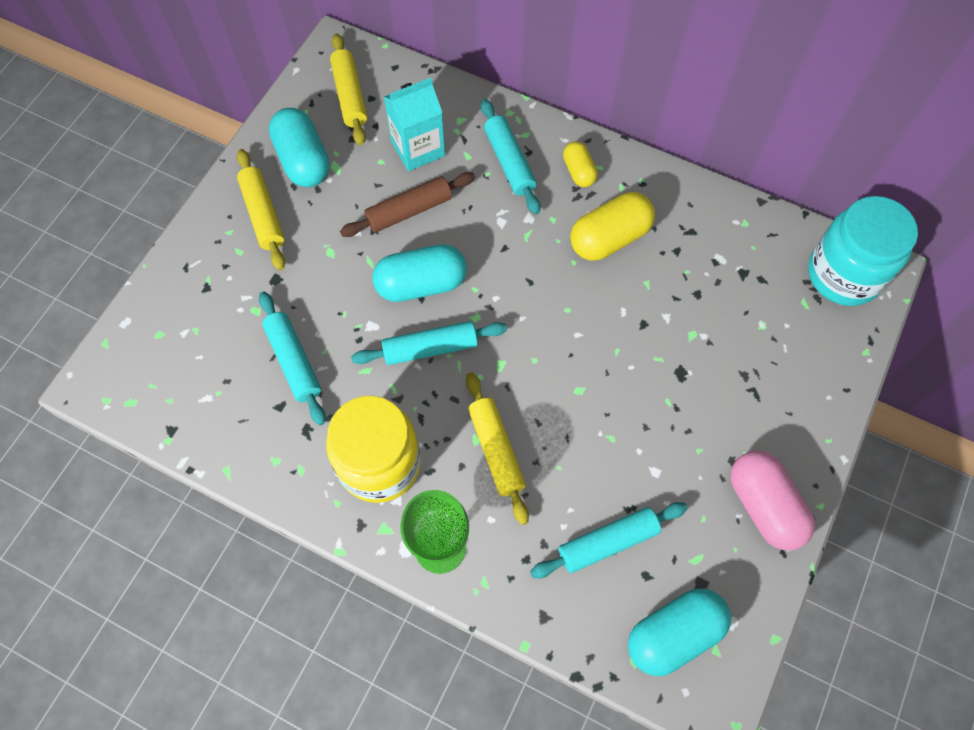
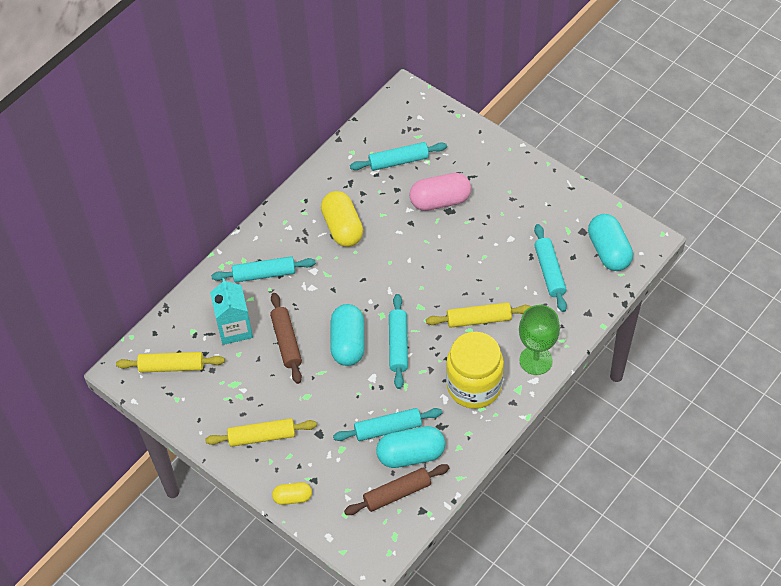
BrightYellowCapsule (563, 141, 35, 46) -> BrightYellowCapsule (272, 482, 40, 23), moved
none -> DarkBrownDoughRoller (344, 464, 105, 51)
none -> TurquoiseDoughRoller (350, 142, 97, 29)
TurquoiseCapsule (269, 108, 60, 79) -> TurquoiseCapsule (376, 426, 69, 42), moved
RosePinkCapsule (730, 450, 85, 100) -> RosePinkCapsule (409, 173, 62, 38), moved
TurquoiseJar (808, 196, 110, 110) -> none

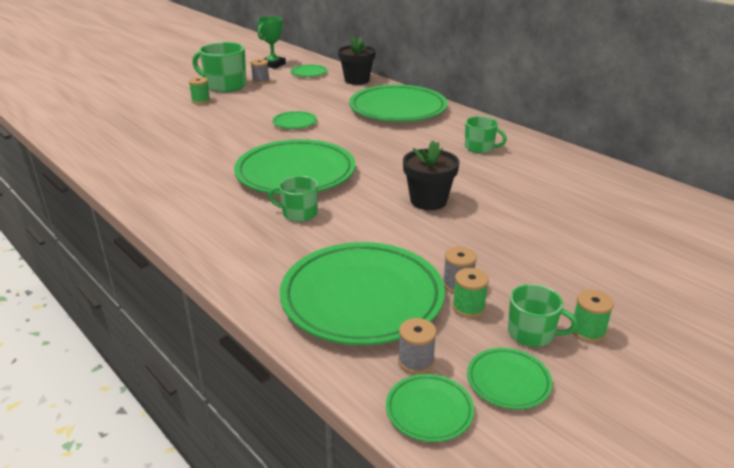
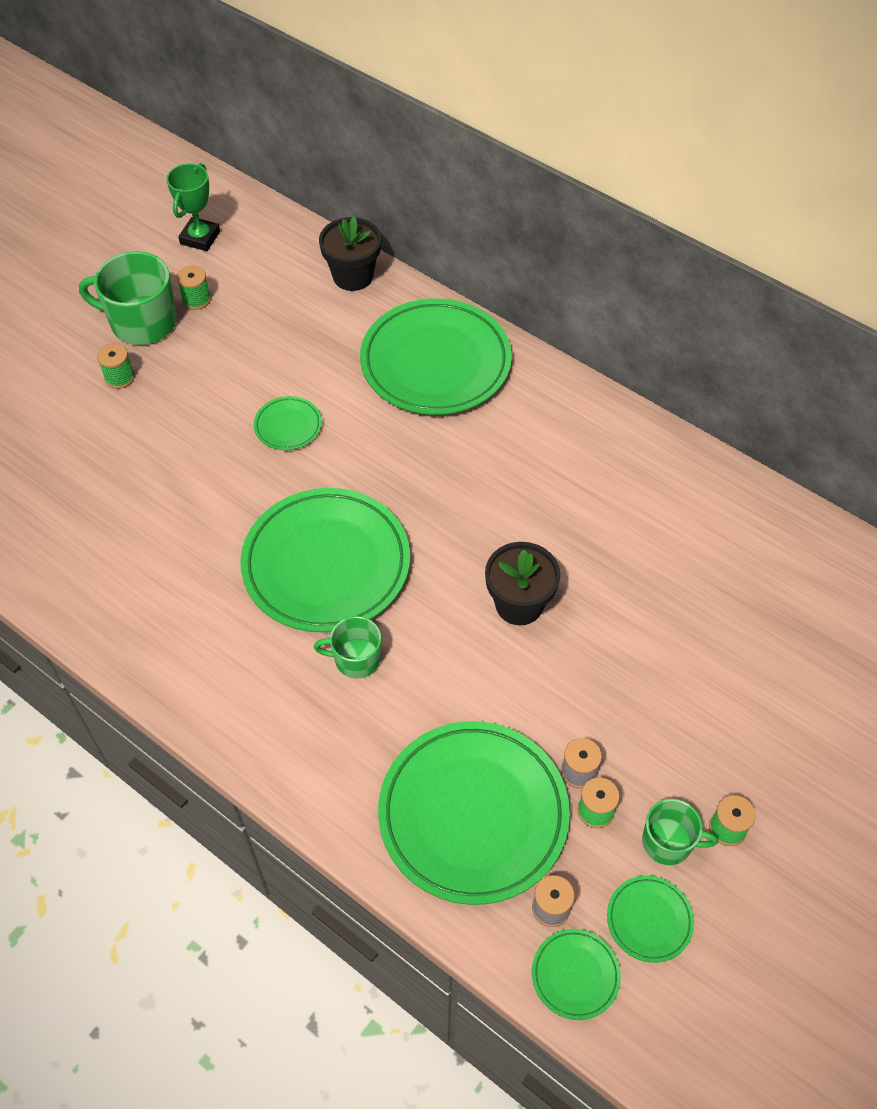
AshGreyBobbin (251, 59, 19, 25) -> EmeraldBobbin (177, 266, 34, 44)
EmeraldDinnerPlate (290, 65, 38, 12) -> none
EmeraldCoffeeMug (465, 116, 42, 37) -> none

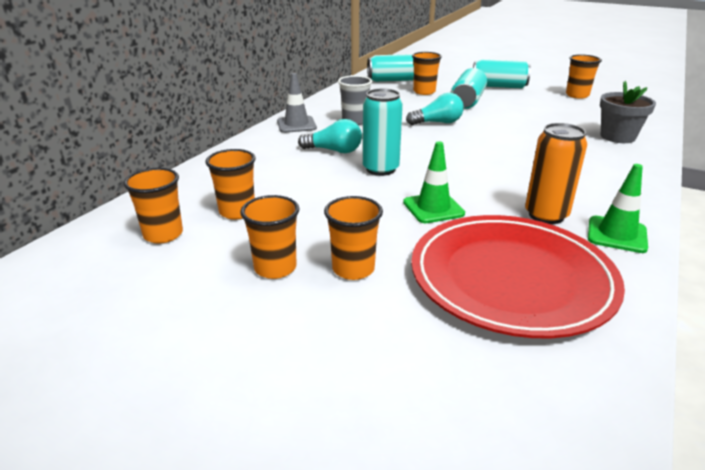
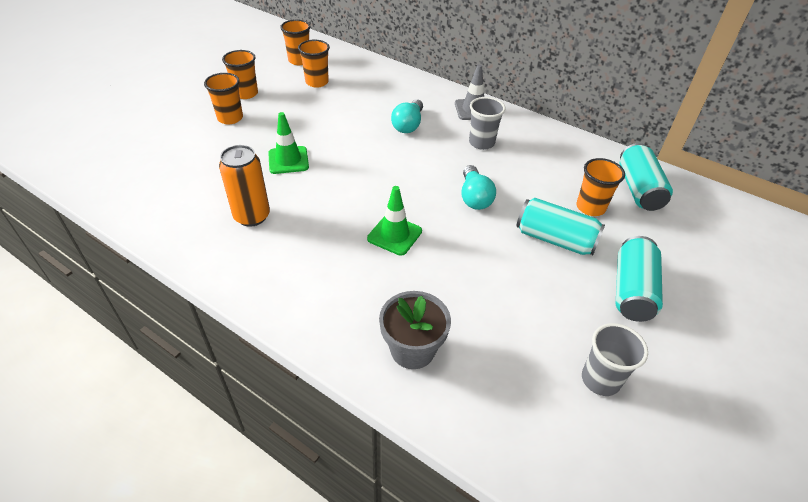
EmeraldRoadCone (588, 164, 60, 89) -> EmeraldRoadCone (367, 186, 55, 70), moved
OrangeBeaker (566, 54, 36, 45) -> AshGreyBeaker (582, 323, 66, 73)
TurquoiseTin (362, 88, 41, 88) -> none
RedDinnerPlate (411, 215, 214, 123) -> none

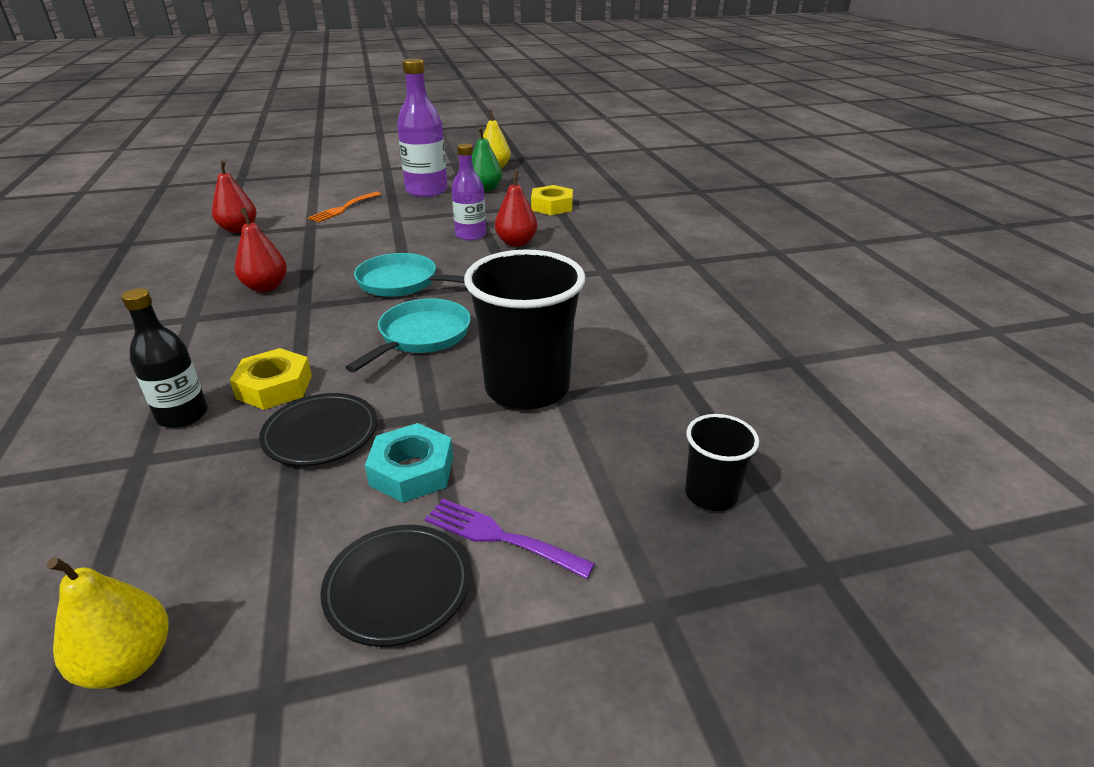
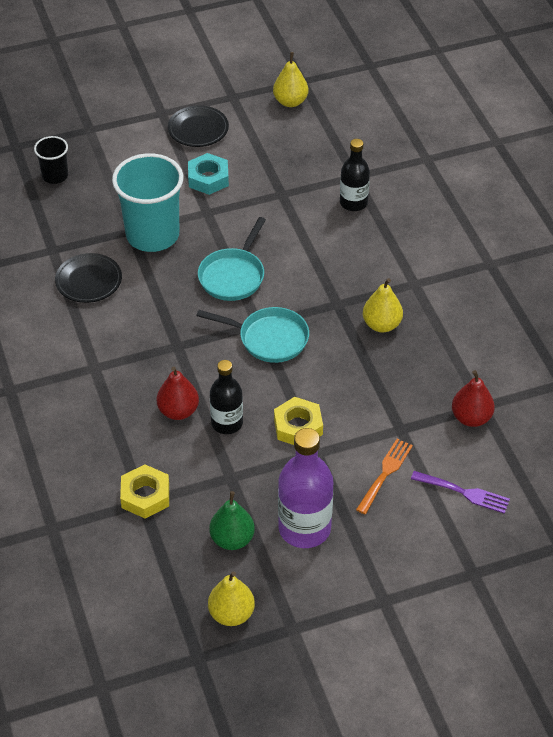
EbonyDinnerPlate (259, 393, 118, 73) -> EbonyDinnerPlate (55, 253, 67, 50), moved
EbonyBeaker (464, 250, 122, 160) -> TurquoiseBeaker (112, 153, 72, 99)
VioletBottle (452, 143, 34, 98) -> EbonyBottle (210, 360, 33, 74)
BrightYellowNut (230, 348, 82, 62) -> BrightYellowNut (274, 397, 49, 48), moved
RedToyPear (235, 208, 52, 84) -> BrightYellowToyPear (363, 278, 40, 54)
VioletTableFork (425, 499, 170, 80) -> VioletTableFork (411, 471, 99, 43), moved

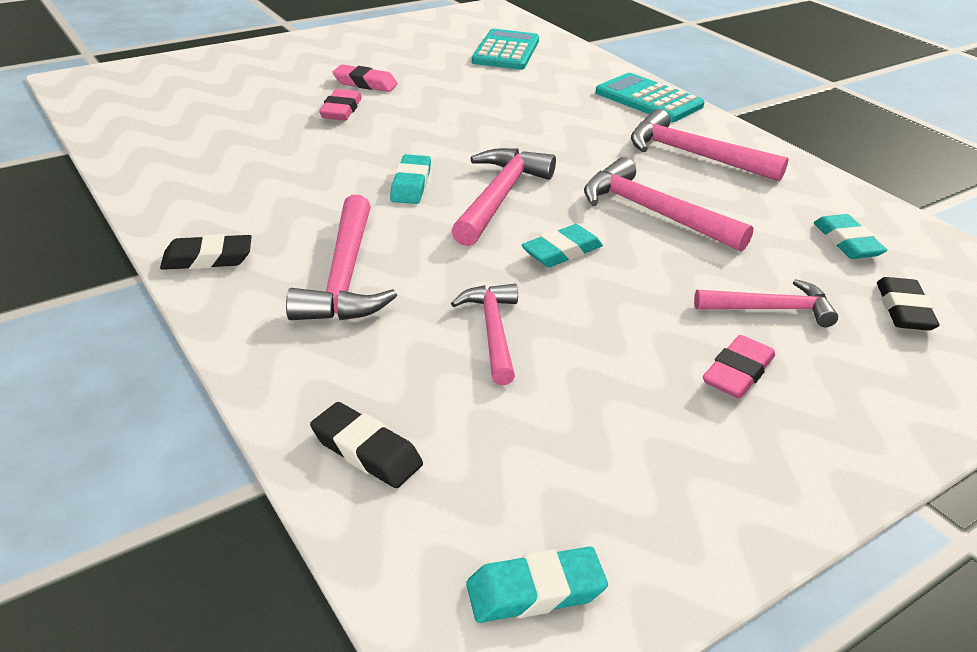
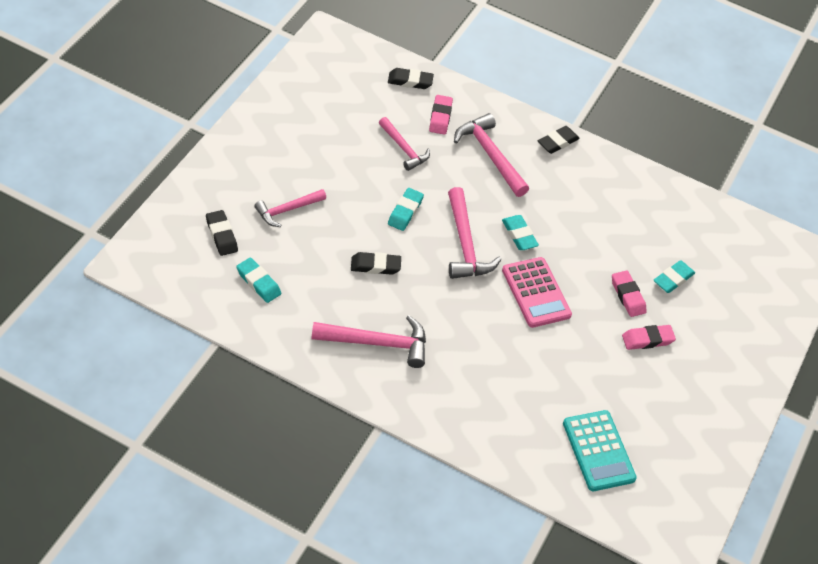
RosePinkHammer (584, 157, 170, 95) -> EbonyGumEraser (351, 252, 50, 23)
RosePinkGumEraser (703, 335, 72, 64) -> RosePinkGumEraser (429, 95, 24, 40), moved
none -> RosePinkAddingMachine (502, 257, 70, 71)
TurquoiseGumEraser (466, 547, 142, 76) -> TurquoiseGumEraser (654, 260, 41, 33), moved
TurquoiseAddingMachine (595, 73, 110, 49) -> none

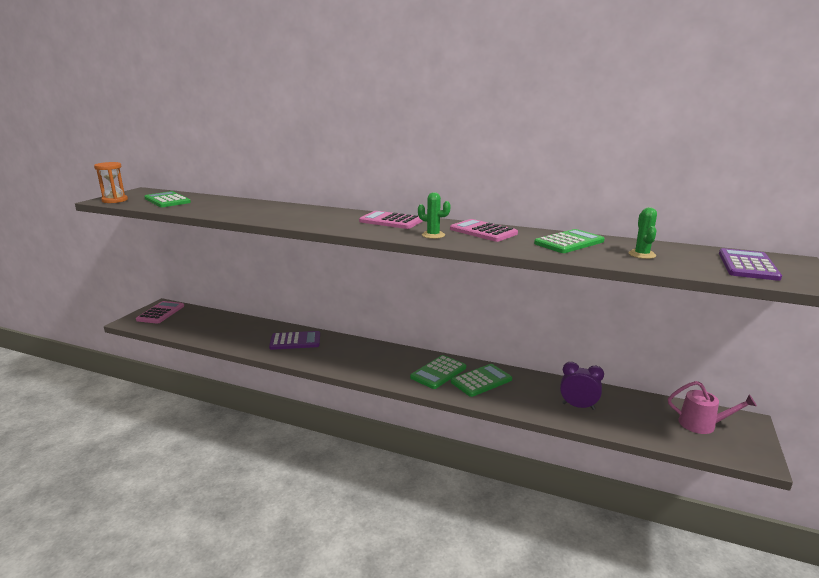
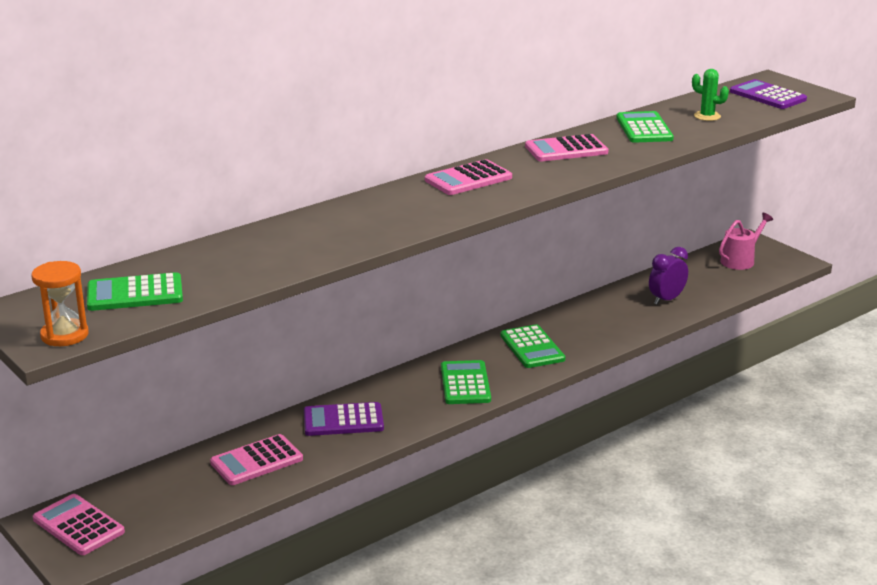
none -> RosePinkAddingMachine (210, 434, 93, 51)
VioletAddingMachine (269, 331, 51, 19) -> VioletAddingMachine (304, 402, 80, 34), 120 degrees counterclockwise
EmeraldAddingMachine (451, 364, 61, 33) -> EmeraldAddingMachine (441, 360, 50, 44), moved
EmeraldPricklyPlant (418, 192, 33, 47) -> none

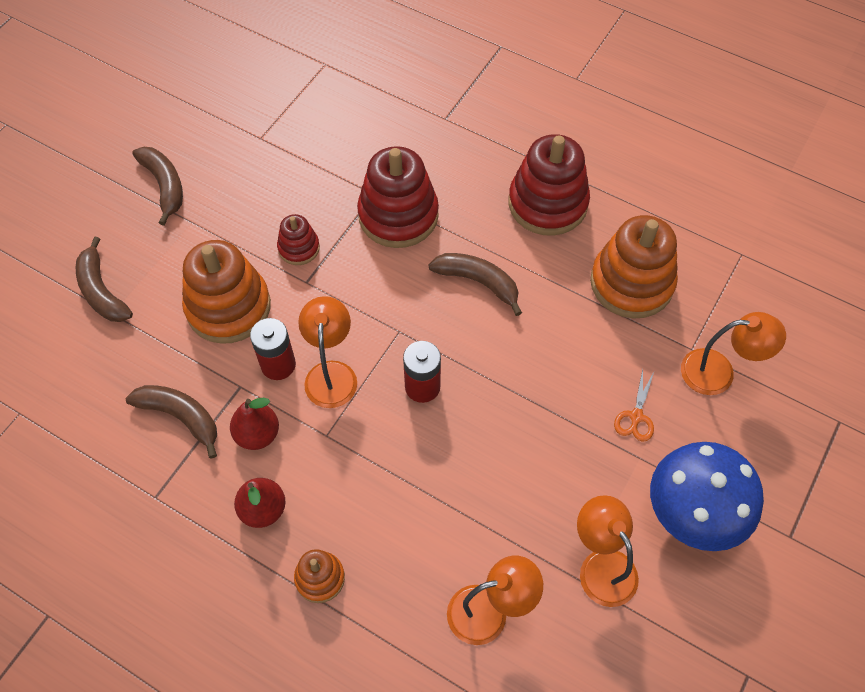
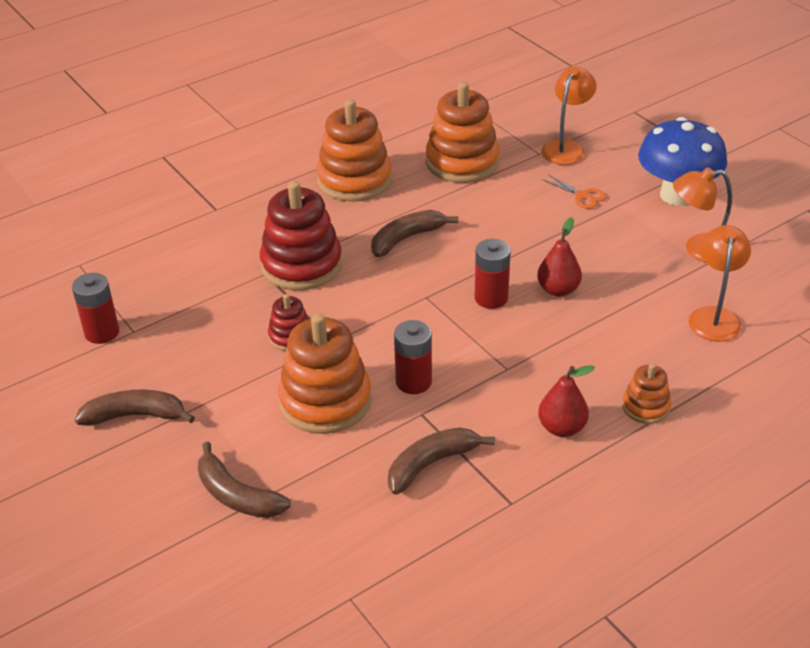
none -> RedAaBattery (72, 273, 47, 71)
DarkBrownToyBanana (76, 236, 57, 86) -> DarkBrownToyBanana (198, 442, 93, 76), 45 degrees clockwise
RedStackingToy (509, 134, 81, 102) -> OrangeStackingToy (316, 99, 76, 103)
RedToyPear (230, 398, 49, 52) -> RedToyPear (537, 217, 45, 80), moved
OrangeReadingLamp (298, 296, 59, 112) -> none

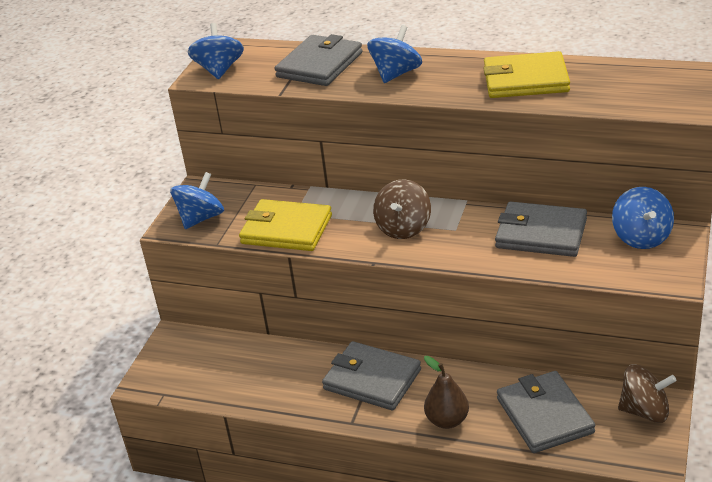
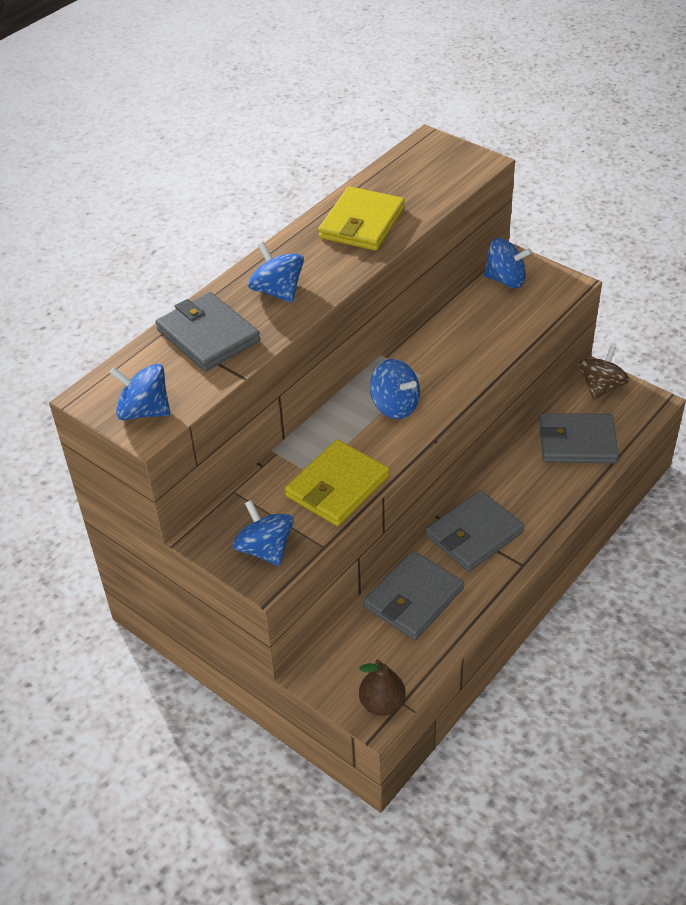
DarkBrownToyPear (424, 356, 45, 73) -> DarkBrownToyPear (359, 659, 47, 57), moved
AshGreyCardWallet (495, 201, 92, 56) -> AshGreyCardWallet (363, 551, 101, 89), moved
DarkBrownSpinningTop (373, 180, 58, 59) -> CobaltSpinningTop (370, 359, 50, 60)

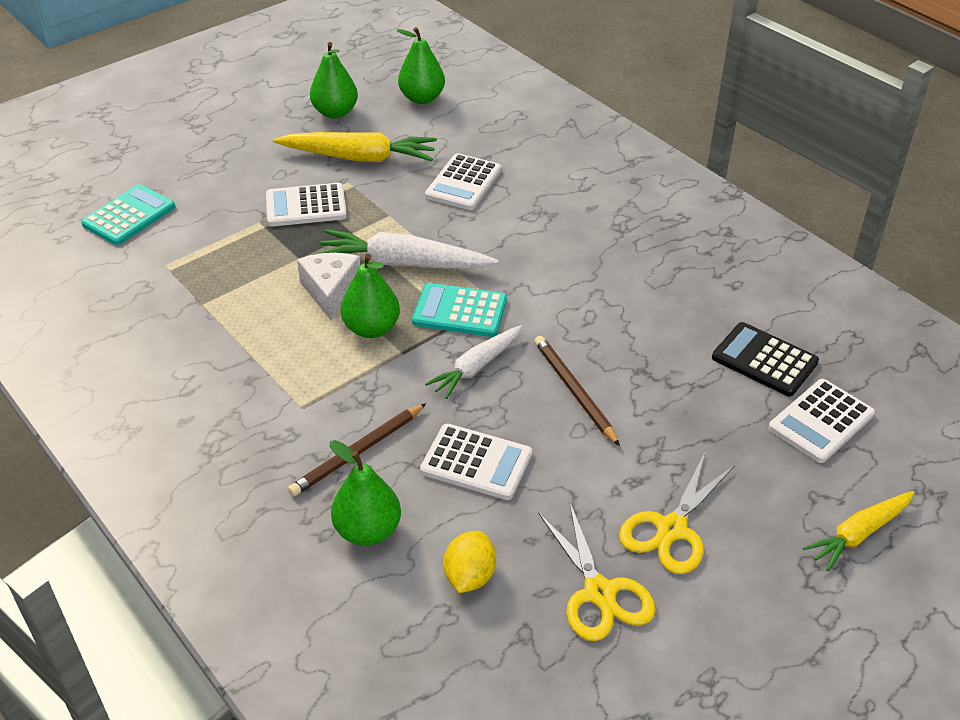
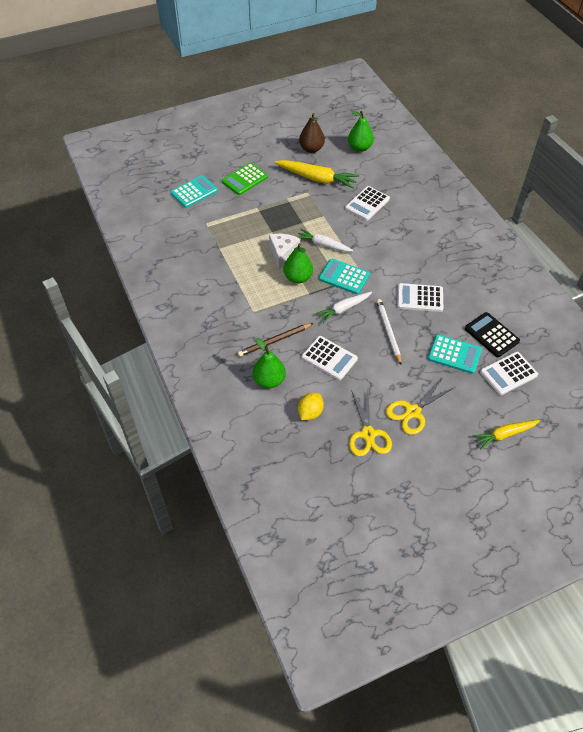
none -> EmeraldAddingMachine (222, 163, 46, 32)
PureWhiteRootVegetable (316, 229, 183, 40) -> PureWhiteRootVegetable (298, 229, 56, 23), x0.64
EmeraldToyPear (310, 42, 48, 77) -> DarkBrownToyPear (299, 113, 26, 40)
DarkBrownWoodenPencil (534, 336, 86, 110) -> PureWhiteWoodenPencil (376, 299, 25, 66)
PureWhiteAddingMachine (266, 183, 81, 43) -> PureWhiteAddingMachine (397, 283, 46, 29), moved
none -> TurquoiseAddingMachine (428, 334, 54, 40)

